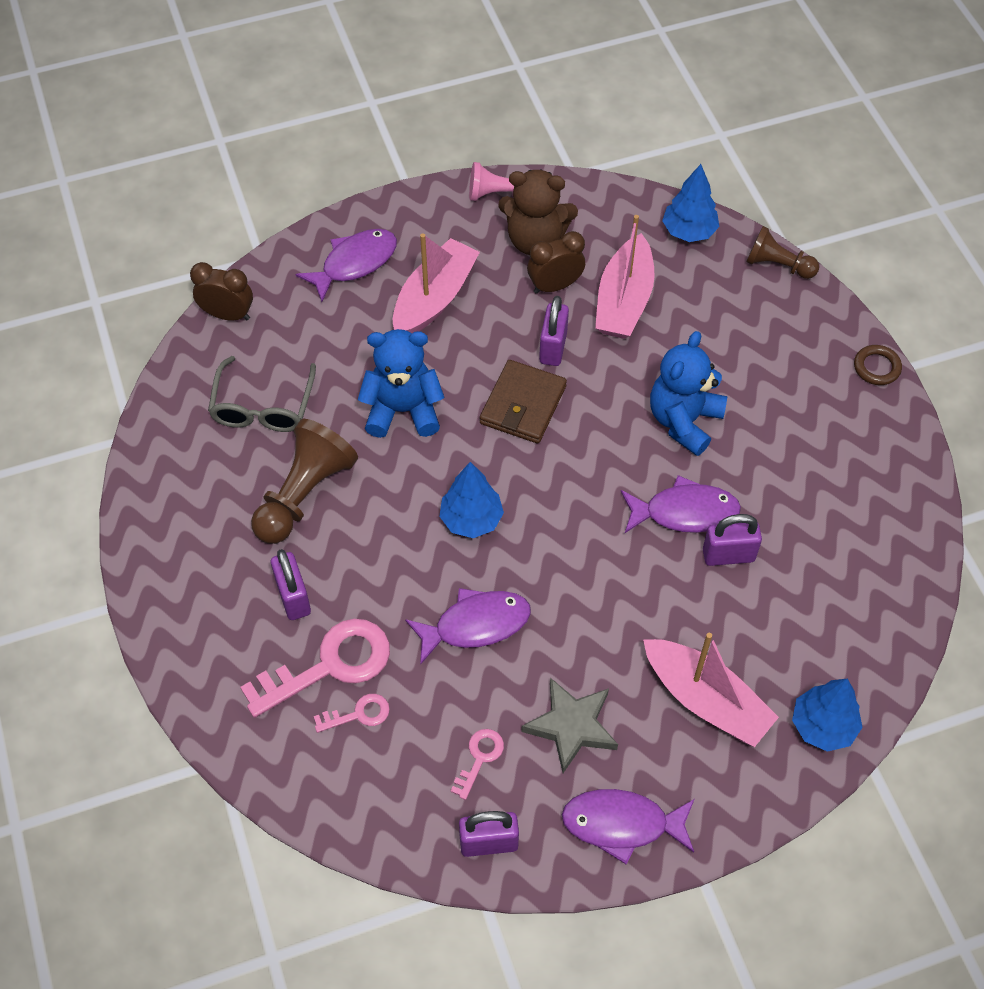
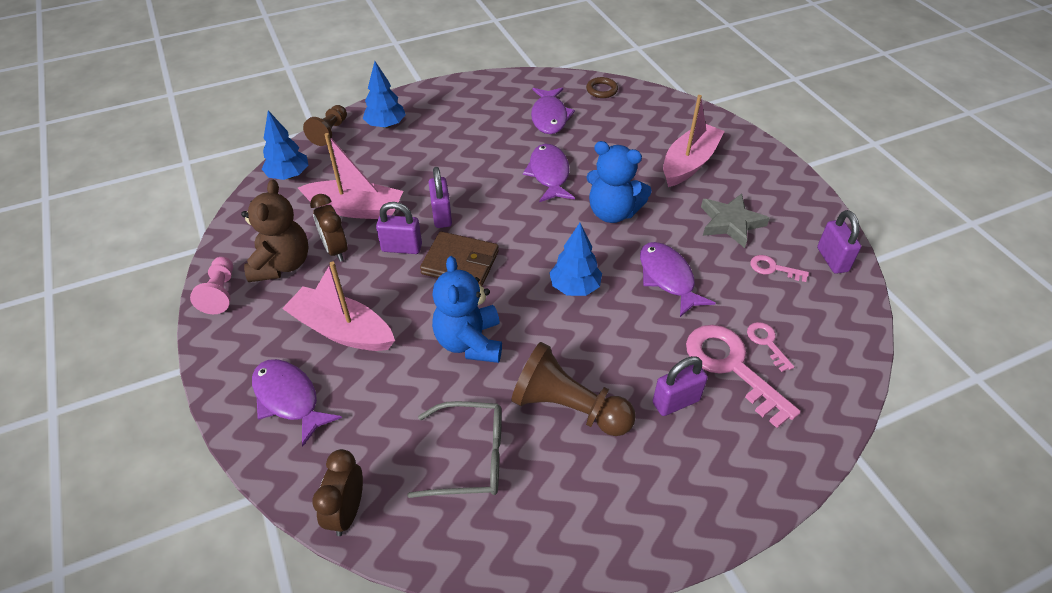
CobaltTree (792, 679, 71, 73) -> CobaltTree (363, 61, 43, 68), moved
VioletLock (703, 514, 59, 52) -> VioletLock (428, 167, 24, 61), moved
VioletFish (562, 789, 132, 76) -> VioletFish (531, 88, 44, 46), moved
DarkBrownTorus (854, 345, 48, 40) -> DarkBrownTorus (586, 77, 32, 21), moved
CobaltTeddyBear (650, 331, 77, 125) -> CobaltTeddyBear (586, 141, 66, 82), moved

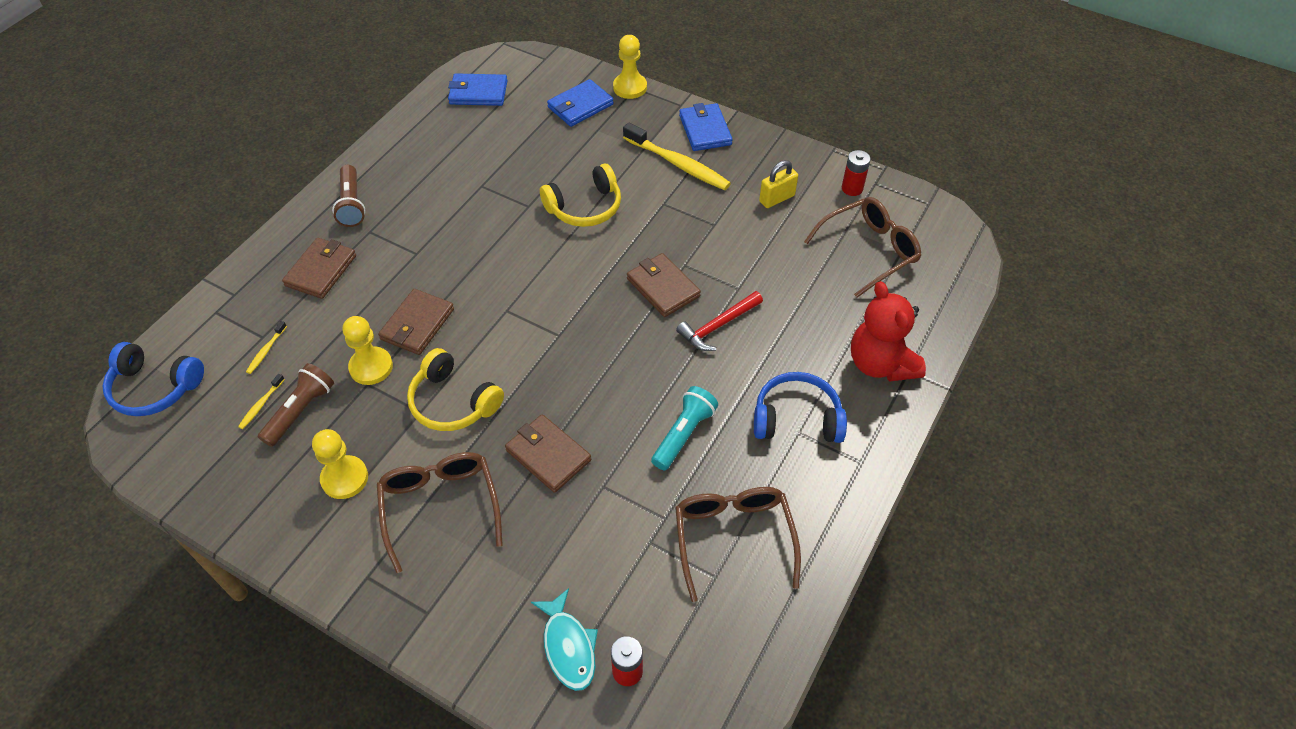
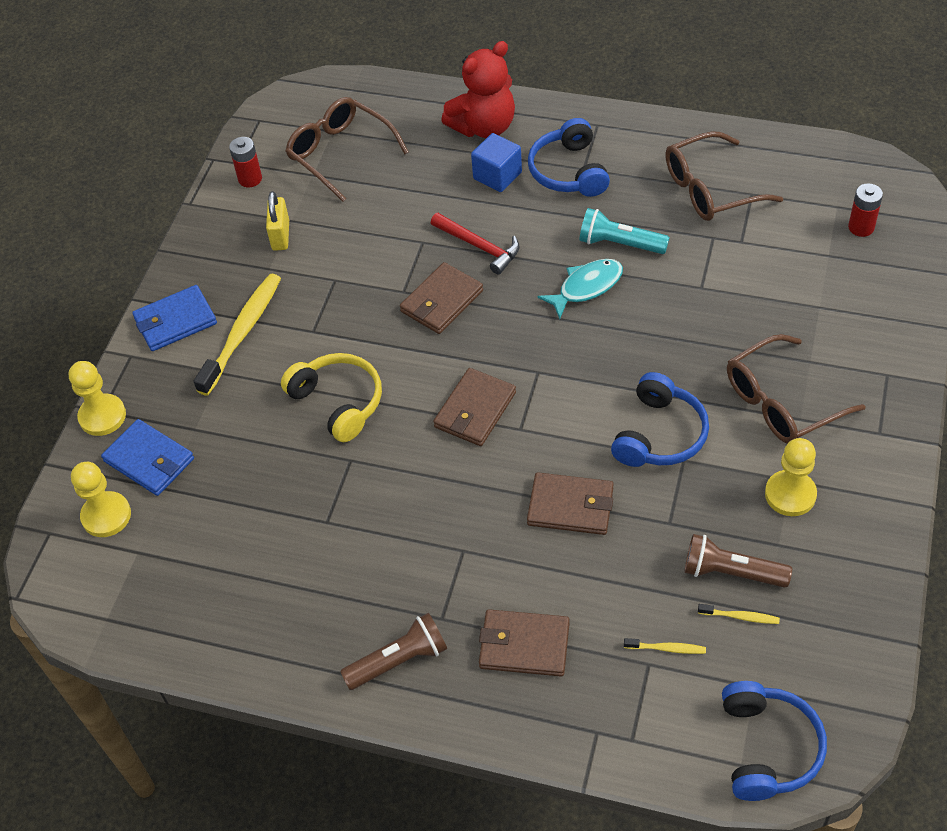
BrightYellowPawn (343, 316, 50, 69) -> BrightYellowPawn (71, 462, 60, 75), moved
BrightYellowLock (759, 160, 39, 48) -> BrightYellowLock (266, 191, 23, 60), 45 degrees clockwise
DarkBrownCardWallet (505, 414, 86, 79) -> DarkBrownCardWallet (433, 368, 83, 78), moved
none -> CobaltBlock (471, 133, 51, 59)
TurquoiseFish (531, 588, 67, 103) -> TurquoiseFish (537, 259, 86, 60), moved
BrightYellowHeadset (407, 348, 97, 83) -> CobaltHeadset (611, 372, 98, 95)
CobaltCardWallet (448, 73, 60, 33) -> none

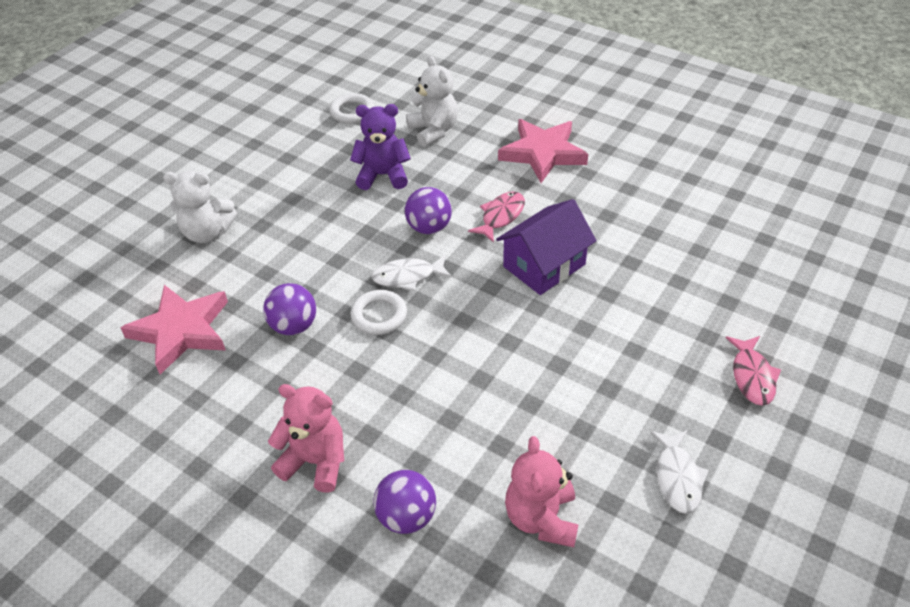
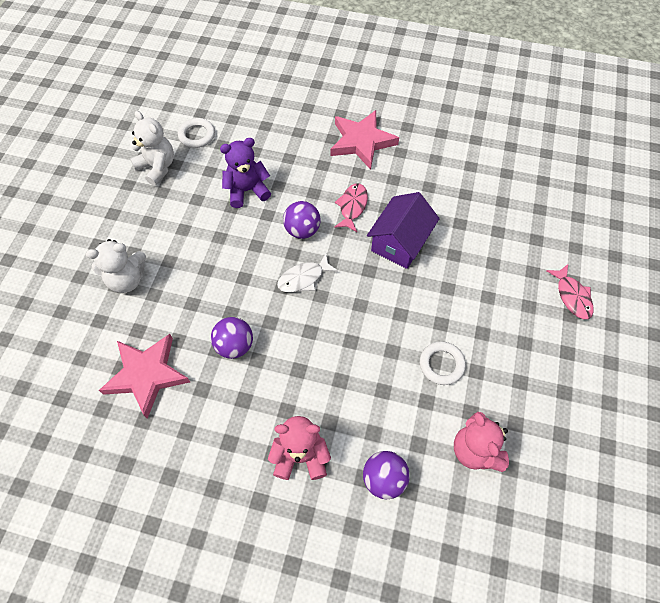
PureWhiteTeddyBear (406, 56, 52, 91) -> PureWhiteTeddyBear (130, 111, 44, 75), moved
PureWhiteTorus (350, 290, 57, 45) -> PureWhiteTorus (420, 341, 46, 44), moved
PureWhiteFish (650, 430, 59, 84) -> none

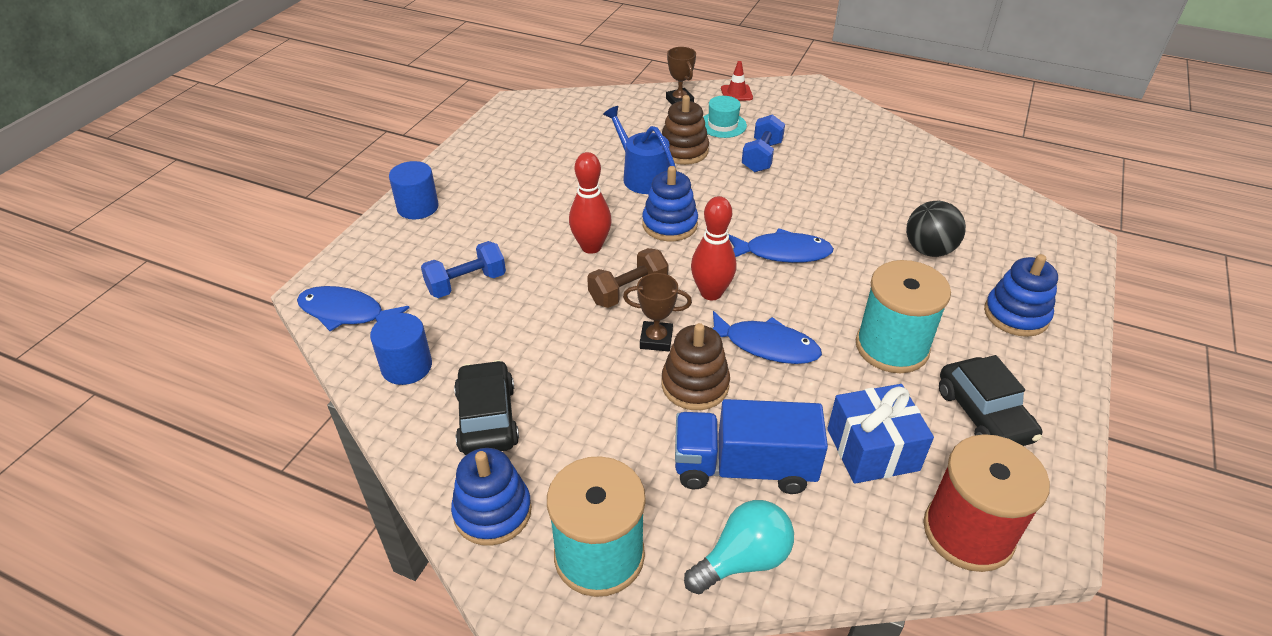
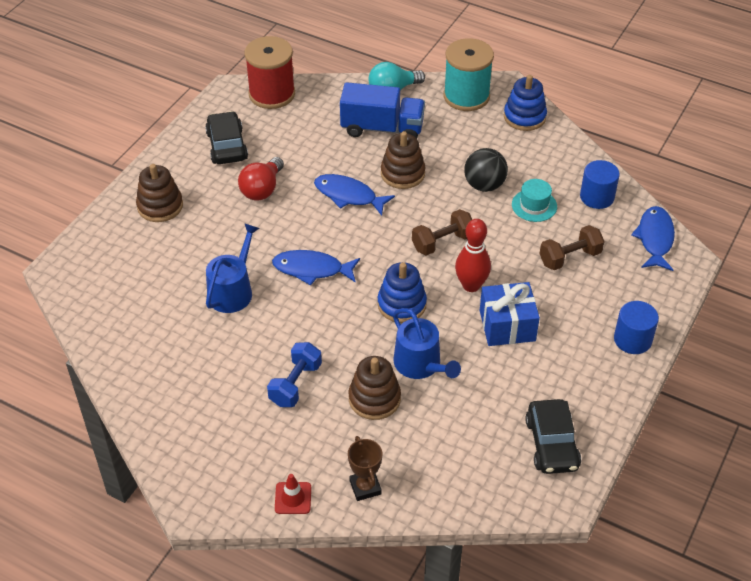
CobaltStackingToy (984, 254, 74, 83) -> DarkBrownStackingToy (136, 164, 47, 58)
none -> CobaltSprinklingCan (206, 223, 54, 90)
TurquoiseBobbin (856, 260, 95, 113) -> RedLightbulb (238, 157, 46, 44)
EbonyPlayBall (906, 201, 60, 56) -> EbonyPlayBall (464, 148, 44, 44), moved
CobaltWrappedGift (827, 384, 107, 100) -> CobaltWrappedGift (480, 282, 60, 64), moved
TurquoiseTopHat (704, 96, 43, 42) -> TurquoiseTopHat (512, 179, 45, 43), moved
EbonyAutomobile (454, 360, 65, 95) -> EbonyAutomobile (525, 399, 56, 75), moved
CobaltFreeWeight (421, 241, 85, 57) -> DarkBrownFreeWeight (540, 225, 65, 45)
CobaltFish (297, 286, 113, 45) -> CobaltFish (631, 206, 44, 65), 105 degrees counterclockwise
DarkBrownAwardCup (623, 273, 69, 79) -> none
RedBowlingPin (691, 196, 45, 104) -> none

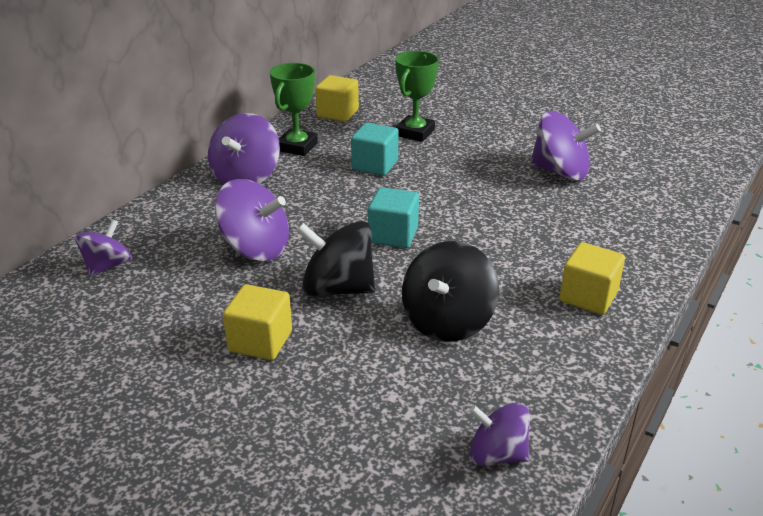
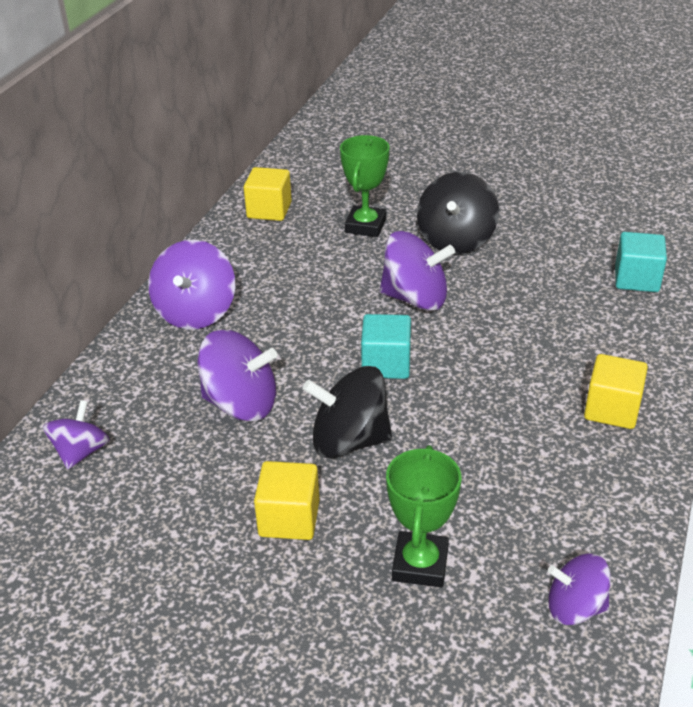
VioletSpinningTop (530, 111, 71, 70) -> VioletSpinningTop (380, 231, 75, 80), moved
EmeraldAwardCup (270, 63, 48, 93) -> EmeraldAwardCup (386, 445, 75, 143), moved
EbonySpinningTop (402, 241, 97, 101) -> EbonySpinningTop (417, 172, 82, 82), moved
TurquoiseBlock (351, 123, 48, 53) -> TurquoiseBlock (615, 232, 52, 60), moved

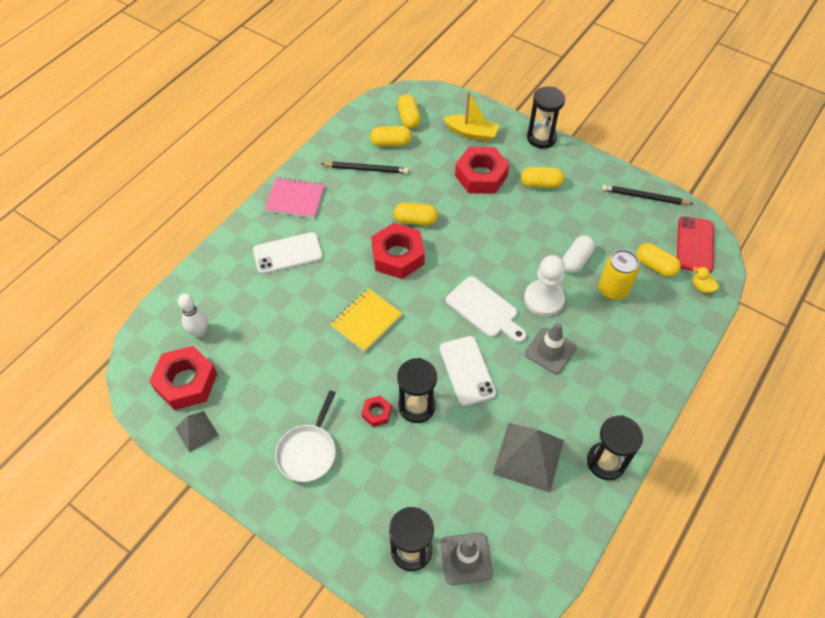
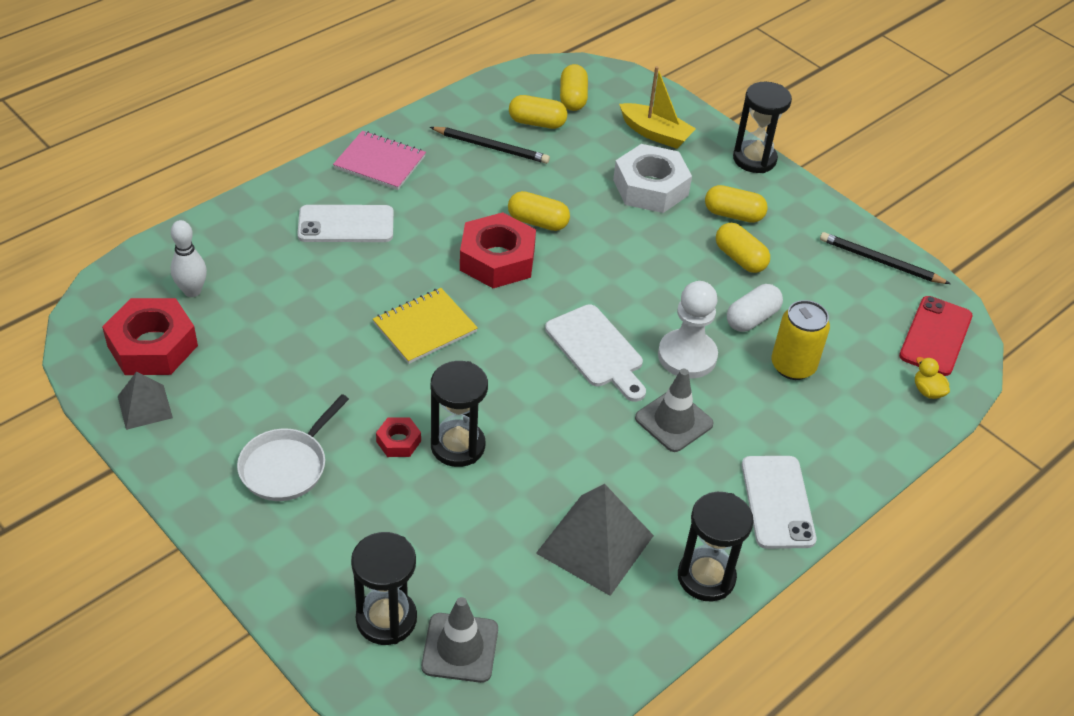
RedNut (455, 147, 54, 47) -> PureWhiteNut (613, 144, 79, 69)
BrightYellowCapsule (636, 243, 45, 34) -> BrightYellowCapsule (716, 223, 54, 50), moved
PureWhiteMobilePhone (440, 336, 56, 70) -> PureWhiteMobilePhone (742, 456, 75, 93), moved

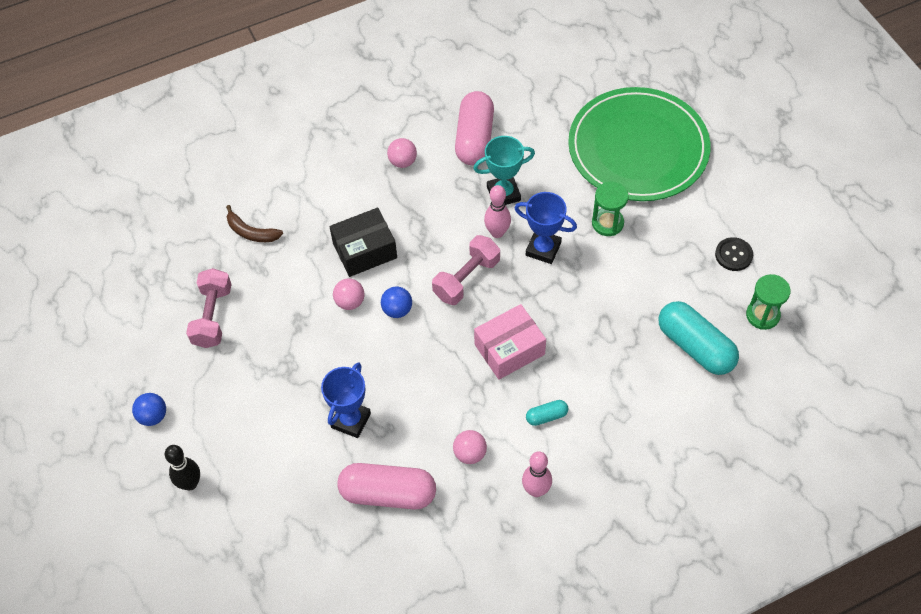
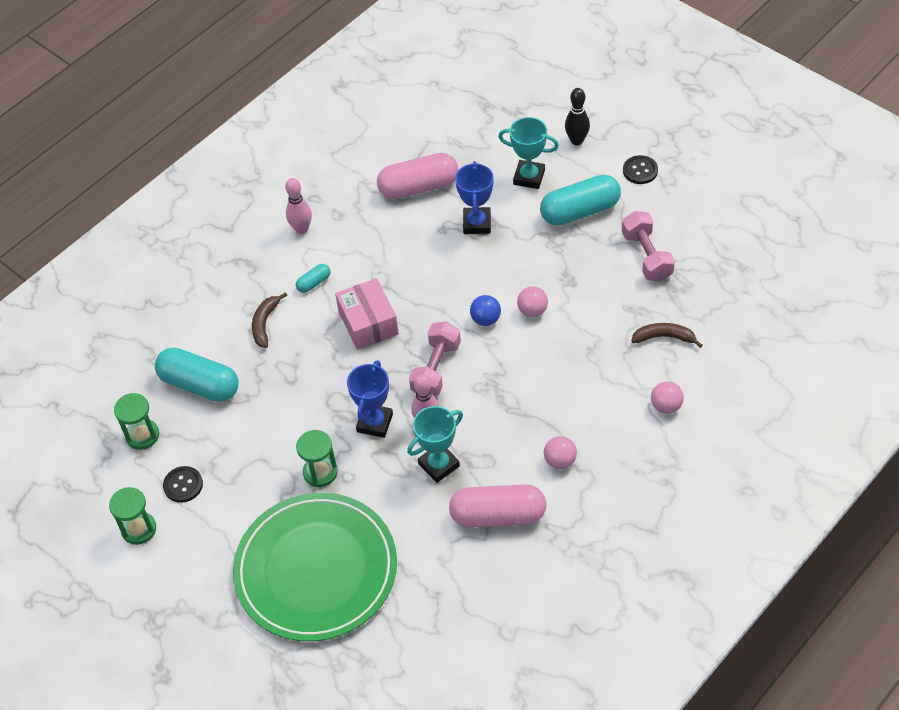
none -> EmeraldSandglass (109, 487, 47, 58)
none -> DarkBrownToyBanana (252, 292, 35, 56)
RosePinkBox (474, 304, 72, 76) -> RosePinkBox (335, 278, 64, 72), 60 degrees counterclockwise
CobaltAwardCup (515, 192, 62, 72) -> CobaltAwardCup (347, 360, 46, 78), 75 degrees counterclockwise
RosePinkCapsule (455, 91, 39, 74) -> RosePinkCapsule (449, 484, 98, 43), 75 degrees counterclockwise
none -> TurquoiseAwardCup (499, 117, 60, 72)
none -> TurquoiseCapsule (540, 175, 81, 51)
CobaltPlayBall (132, 393, 34, 33) -> EbonyShirtButton (623, 155, 35, 29)
RosePinkPlayBall (453, 430, 34, 34) -> RosePinkPlayBall (651, 381, 33, 33), moved
EbonyBox (329, 208, 68, 69) -> none

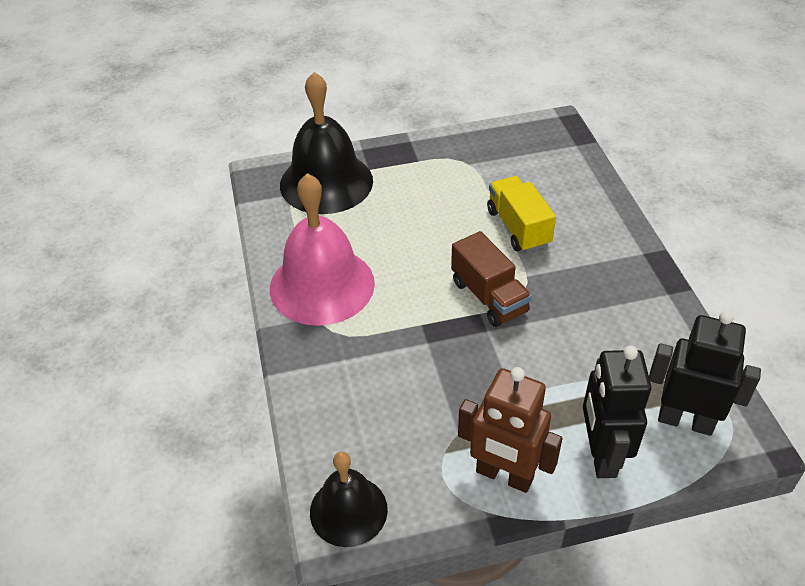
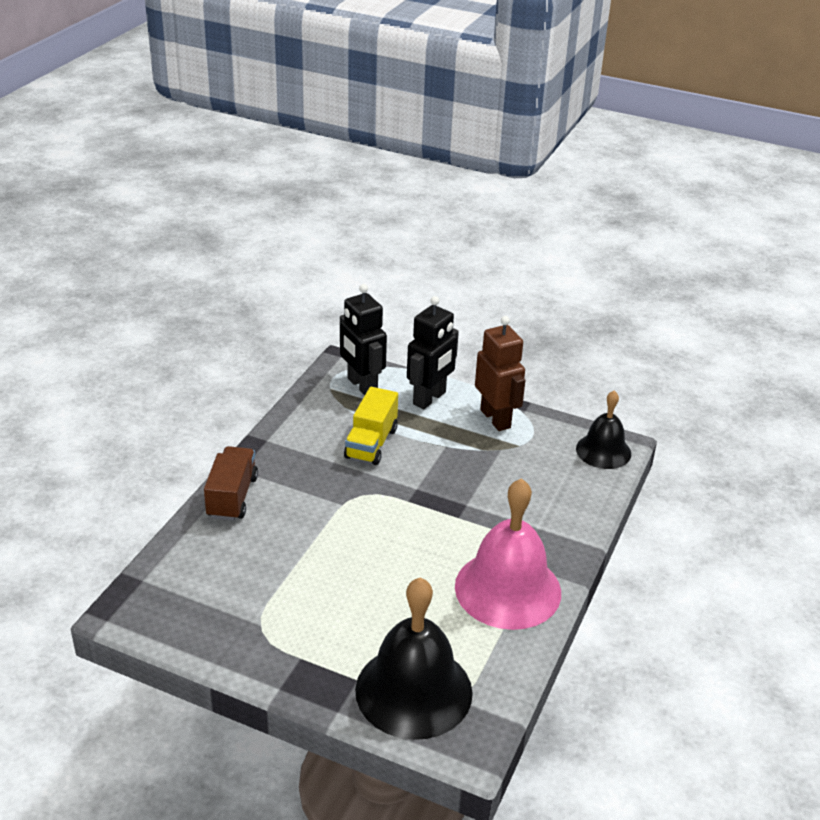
DarkBrownLorry (451, 231, 81, 96) -> DarkBrownLorry (204, 446, 54, 75), moved
BrightYellowLorry (487, 176, 69, 77) -> BrightYellowLorry (344, 387, 54, 78), moved

